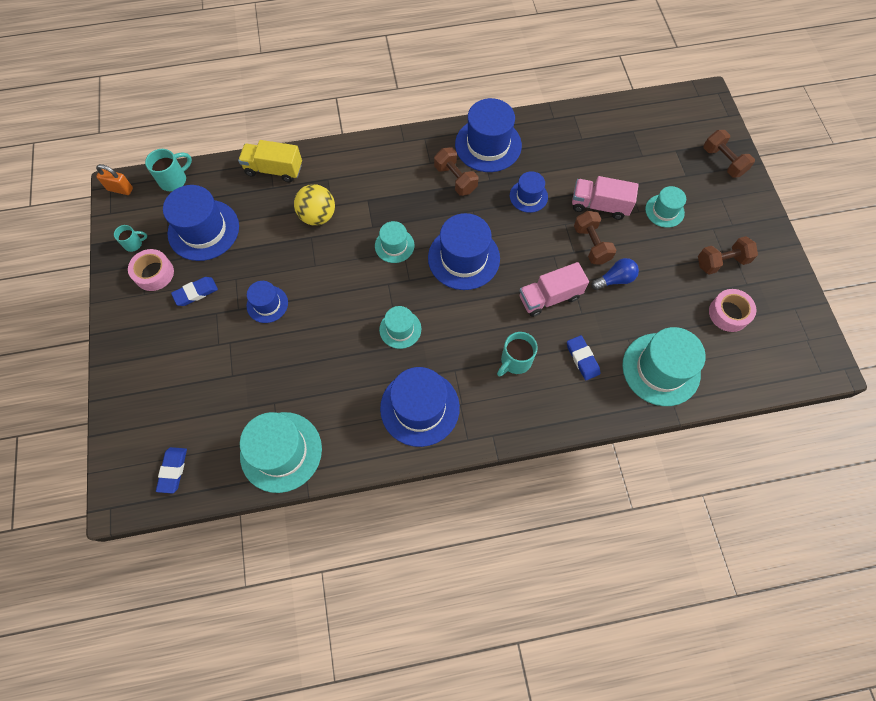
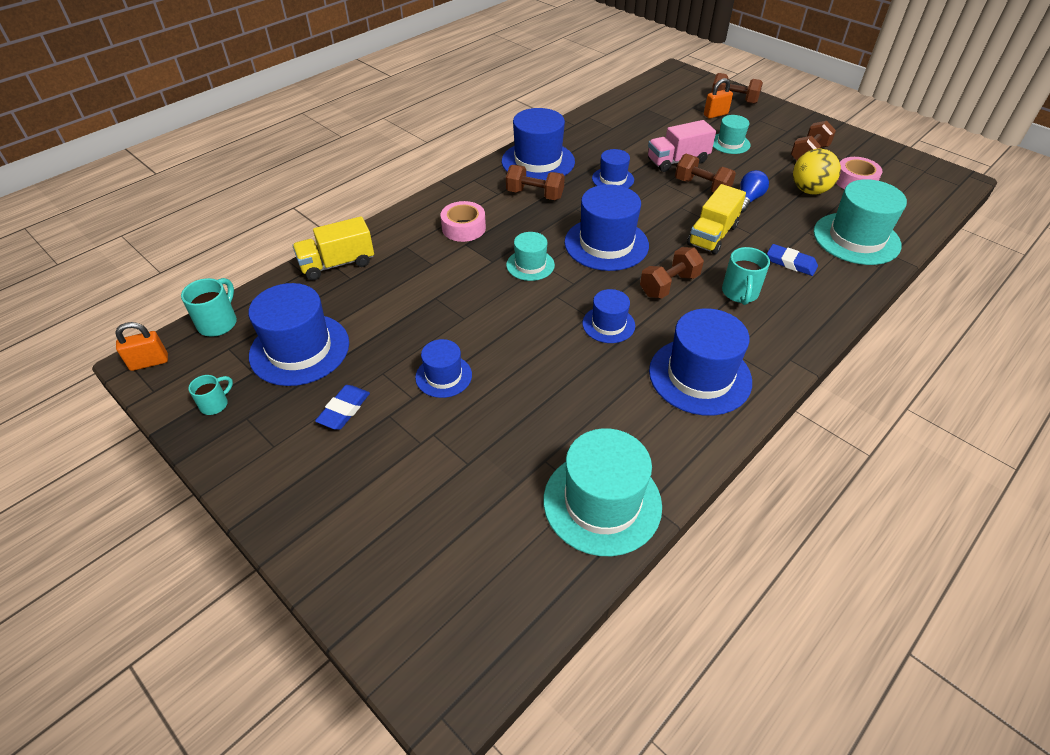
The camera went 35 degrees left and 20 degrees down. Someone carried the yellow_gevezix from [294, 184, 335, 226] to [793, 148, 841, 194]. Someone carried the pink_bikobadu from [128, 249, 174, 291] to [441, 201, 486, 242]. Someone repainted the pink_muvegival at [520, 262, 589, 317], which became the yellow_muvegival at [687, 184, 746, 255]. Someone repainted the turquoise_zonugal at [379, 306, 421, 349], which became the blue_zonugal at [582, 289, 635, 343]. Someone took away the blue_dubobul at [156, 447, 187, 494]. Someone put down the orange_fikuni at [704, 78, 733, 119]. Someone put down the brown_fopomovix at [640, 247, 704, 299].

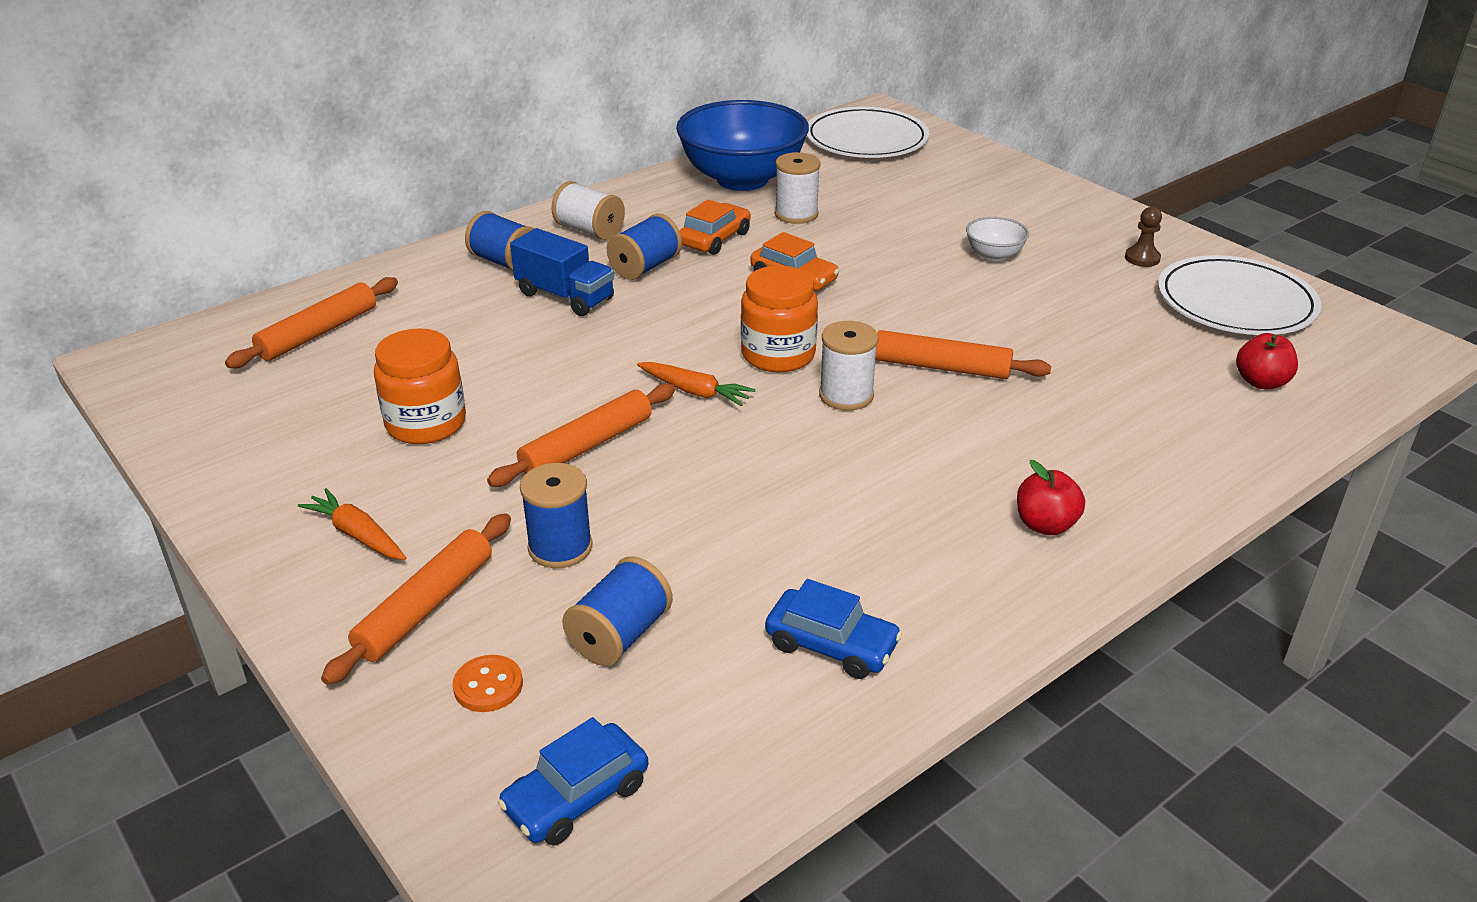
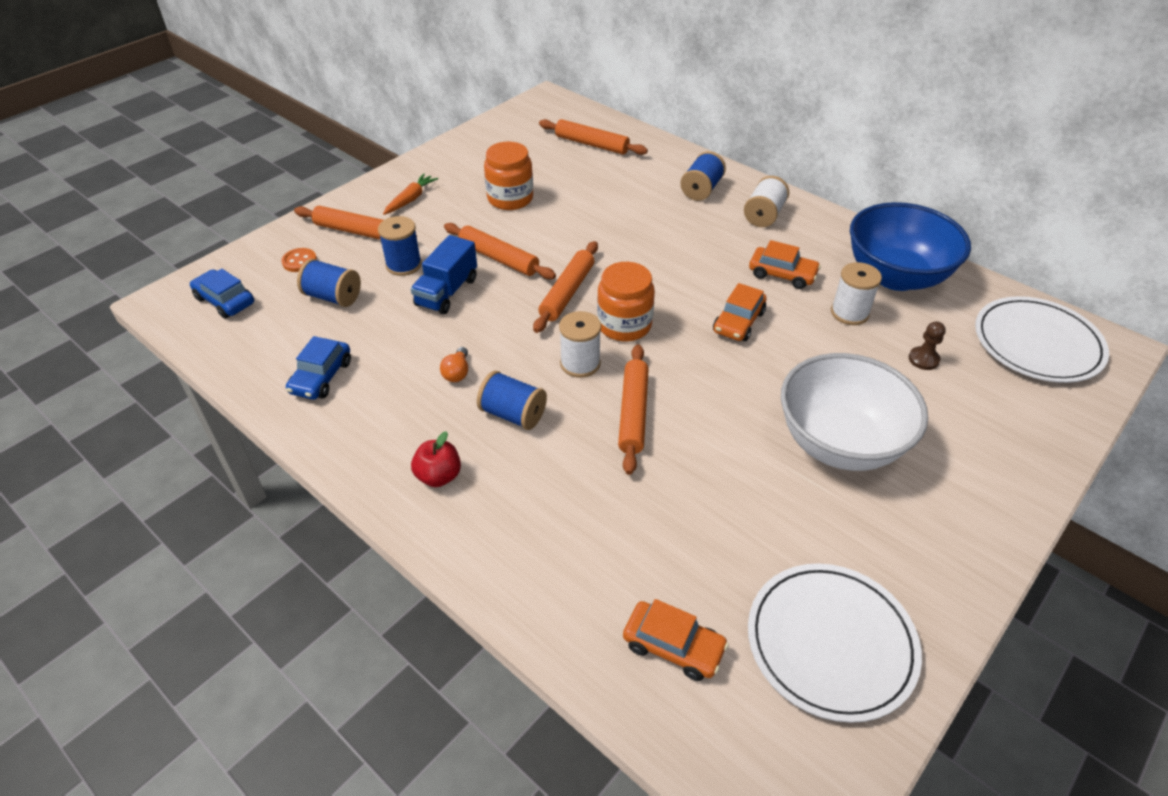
The camera went 80 degrees right and 10 degrees up. Someone carried the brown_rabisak from [1125, 207, 1162, 267] to [909, 321, 946, 370]. Someone carried the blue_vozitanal from [607, 214, 682, 280] to [477, 371, 547, 430]. Someone scaled the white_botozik at [966, 217, 1029, 261] by 2.33. Someone carried the blue_muvegival from [510, 228, 614, 316] to [411, 235, 477, 314]. Someone swapped the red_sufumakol at [1236, 333, 1298, 389] for the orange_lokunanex at [623, 599, 729, 681]. Someone swapped the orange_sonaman at [637, 362, 756, 406] for the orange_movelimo at [533, 241, 598, 333]. Someone put down the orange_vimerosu at [440, 347, 468, 382].

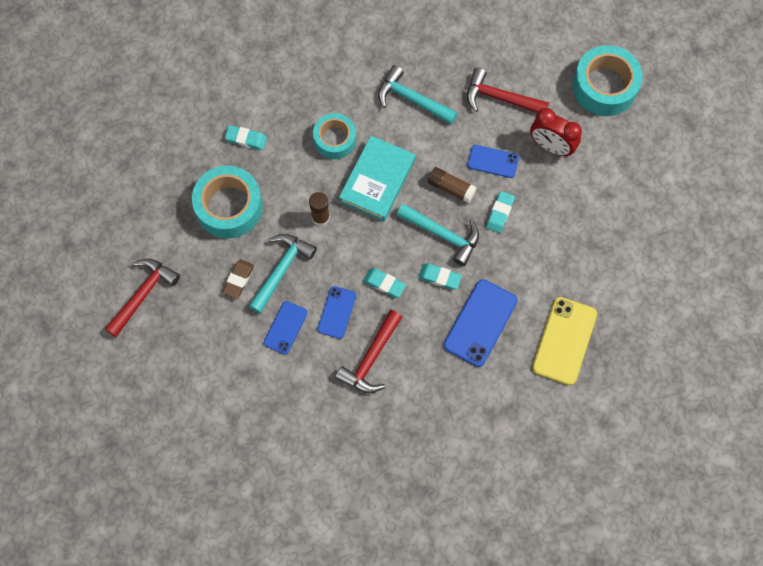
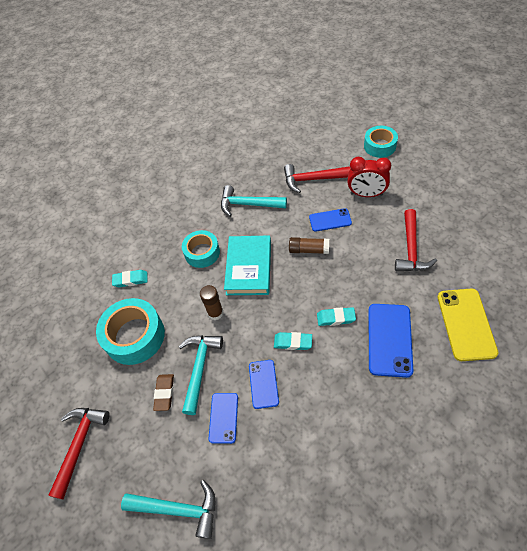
The camera went 15 degrees left and 15 degrees down. Someone scaled the turquoise_bikobadu at [573, 45, 643, 116] by 0.65. Someone took away the turquoise_dubobul at [486, 191, 515, 233]. Someone carried the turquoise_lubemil from [397, 204, 479, 266] to [121, 480, 215, 539]. Someone carried the red_lubemil from [335, 310, 402, 393] to [395, 209, 437, 271].

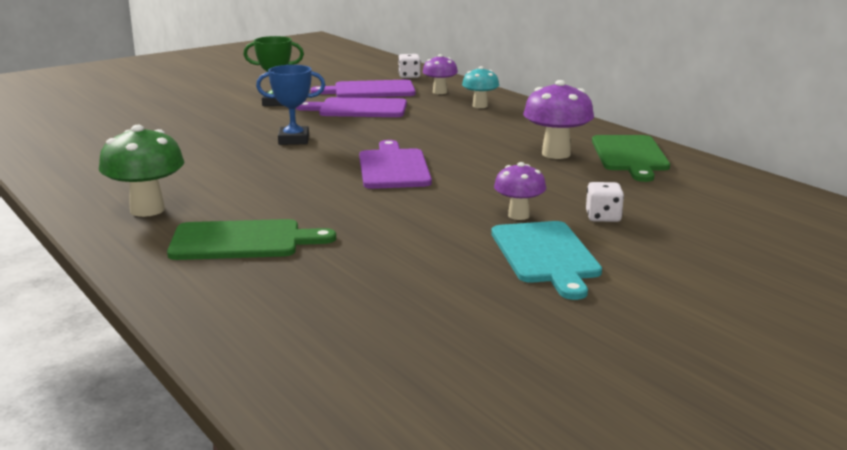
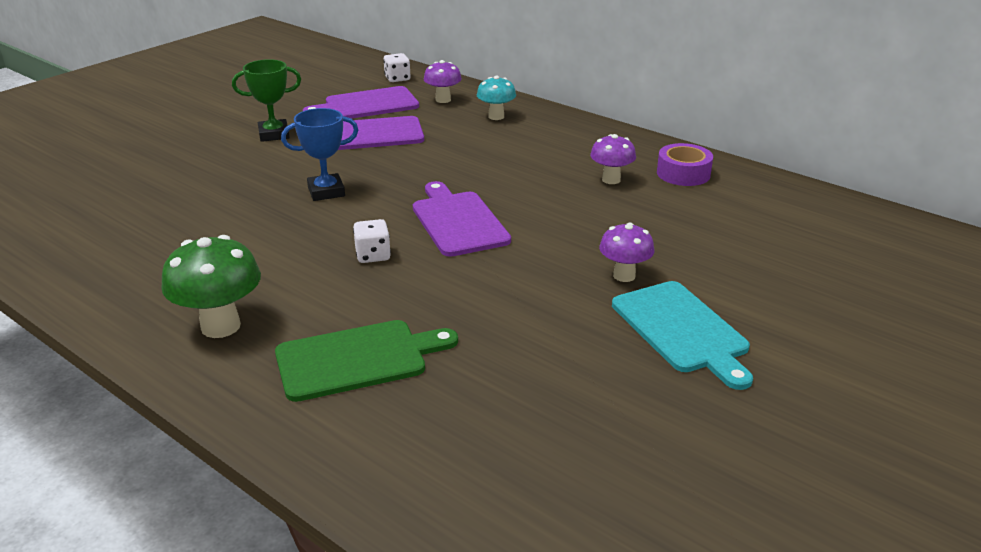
The camera went 15 degrees left and 10 degrees up. Someone scaled the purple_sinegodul at [523, 80, 594, 159] by 0.63. Someone swapped the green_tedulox at [592, 135, 670, 182] for the purple_bikobadu at [657, 143, 713, 186]. Someone carried the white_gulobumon from [586, 182, 624, 222] to [353, 219, 391, 263].

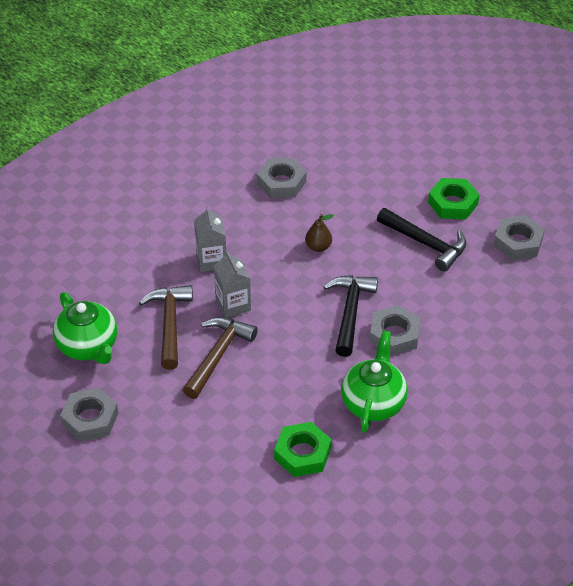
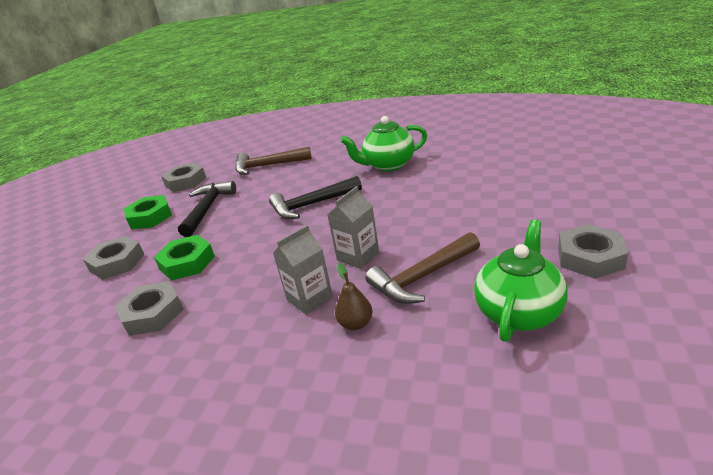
The camera went 115 degrees left and 15 degrees down. Someone carried the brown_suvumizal from [305, 214, 334, 252] to [335, 263, 372, 330]. Someone carried the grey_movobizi from [370, 305, 421, 356] to [83, 236, 144, 280]. Someone carried the brown_lubemil from [183, 317, 258, 399] to [235, 147, 312, 175]. Someone carried the green_movobizi from [274, 422, 331, 477] to [154, 235, 215, 280].

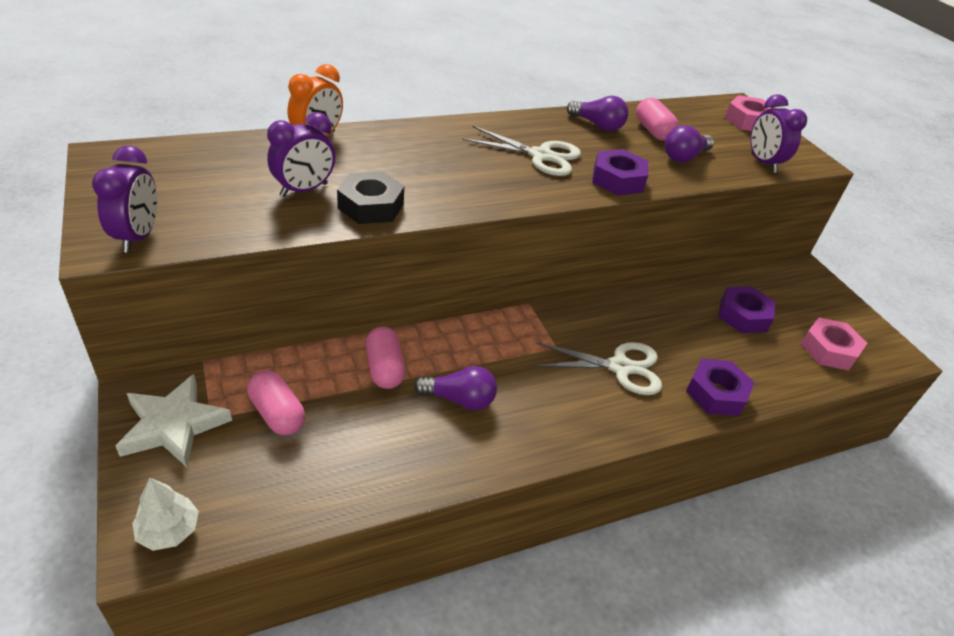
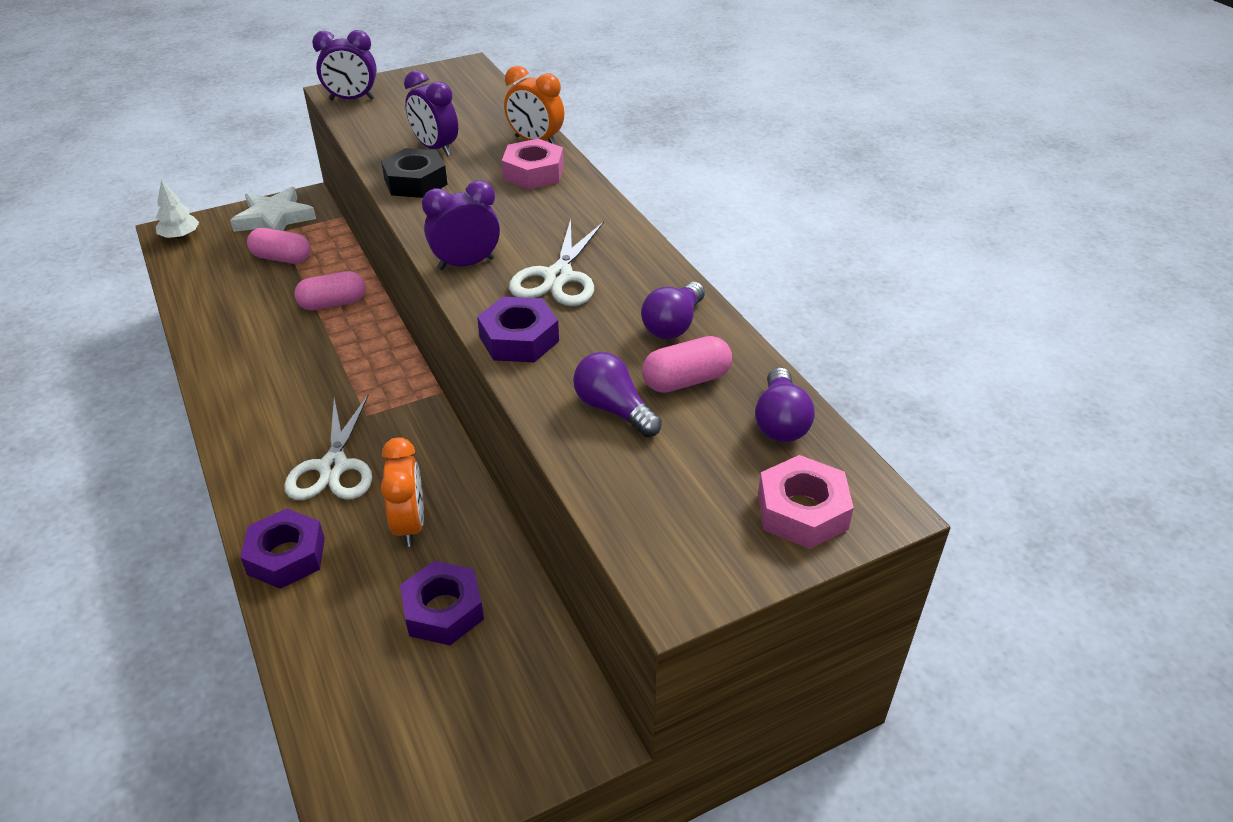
The camera went 90 degrees right and 0 degrees up. Someone carried the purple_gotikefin from [750, 94, 807, 173] to [422, 181, 500, 270]. Someone carried the pink_movobizi from [801, 317, 867, 371] to [502, 139, 564, 189]. Someone carried the purple_vimerosu from [414, 366, 497, 410] to [755, 367, 815, 442]. Someone rotated the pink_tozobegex at [247, 370, 305, 435] by 60 degrees clockwise. Someone put down the orange_gotikefin at [381, 437, 424, 547].

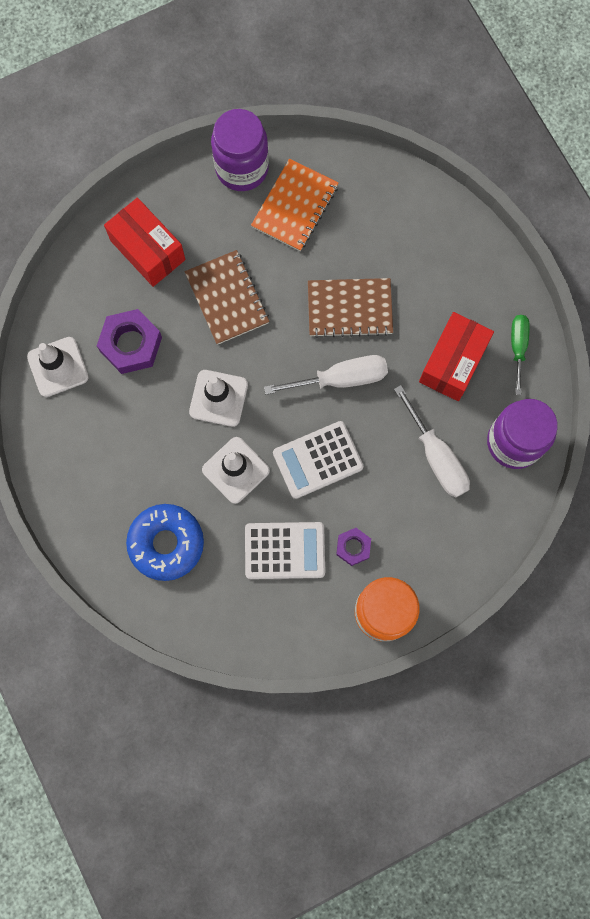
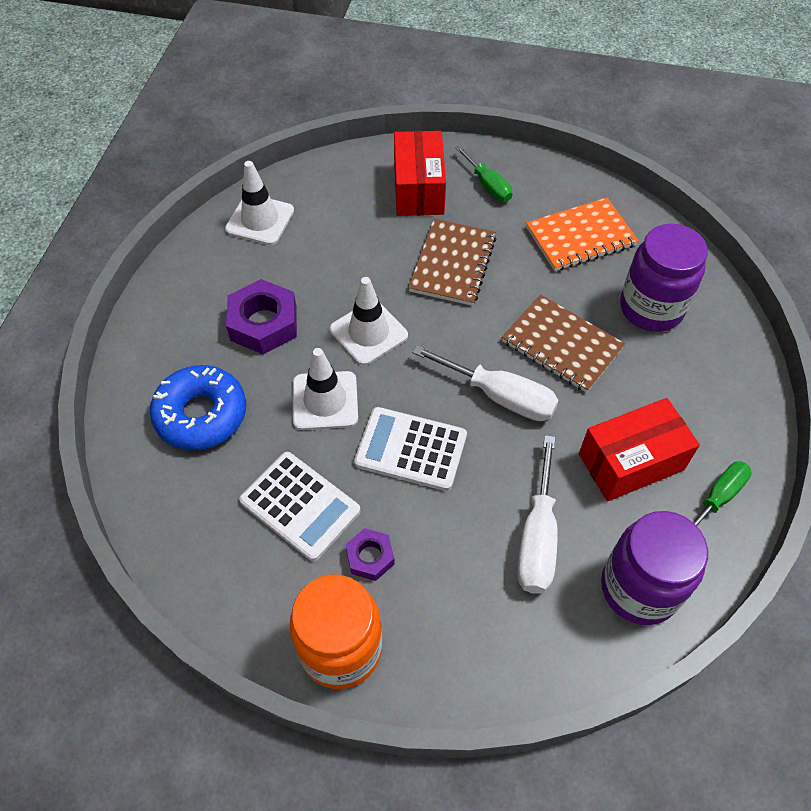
The camera went 40 degrees right and 20 degrees down. Someone carried the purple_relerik from [211, 109, 269, 191] to [620, 224, 708, 332]. Someone carried the purple_movobizi from [97, 309, 162, 374] to [226, 279, 297, 354]. Someone put down the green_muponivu at [455, 146, 512, 202].

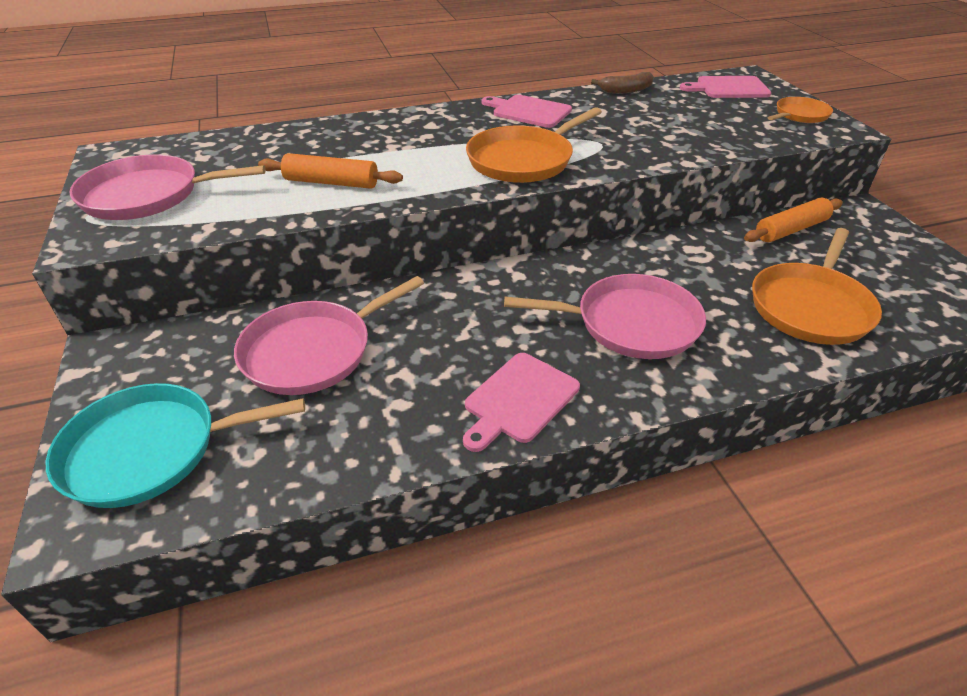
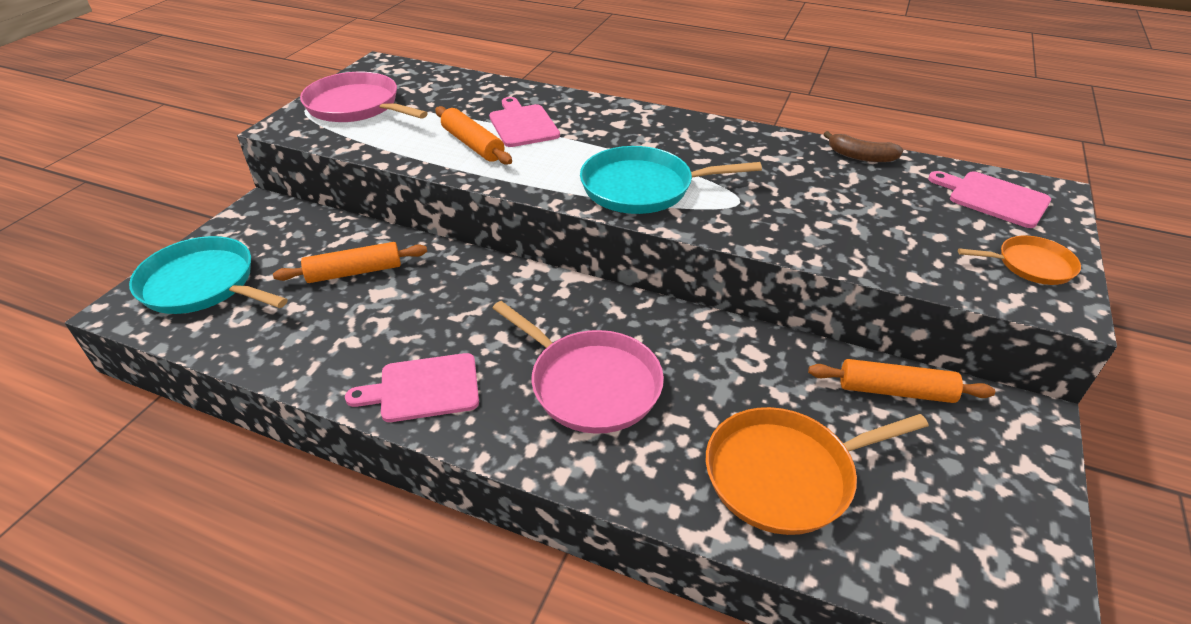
The camera went 40 degrees right and 0 degrees up. Someone carried the pink_tedulox from [482, 95, 572, 128] to [489, 97, 560, 147]. Someone repainted the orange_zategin at [466, 107, 602, 183], which became the turquoise_zategin at [580, 146, 762, 214]. Someone swapped the pink_zategin at [234, 276, 424, 395] for the orange_movelimo at [273, 242, 427, 283].

